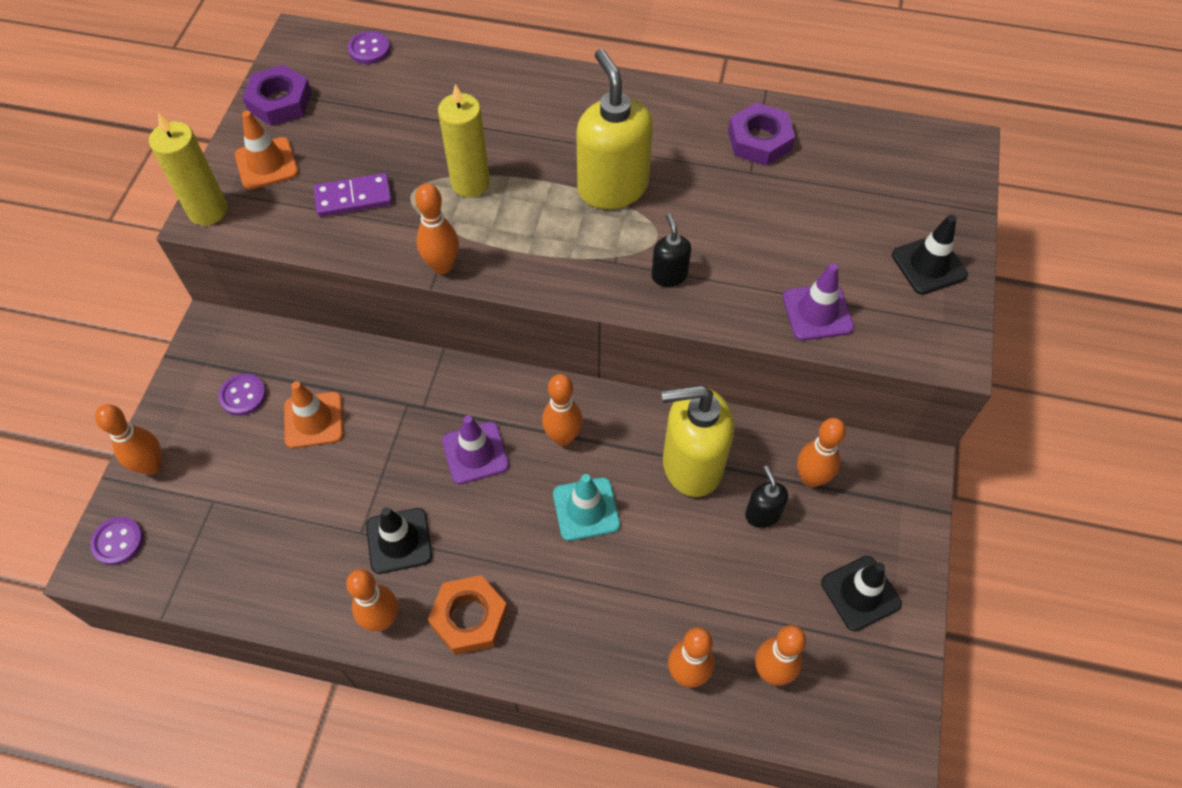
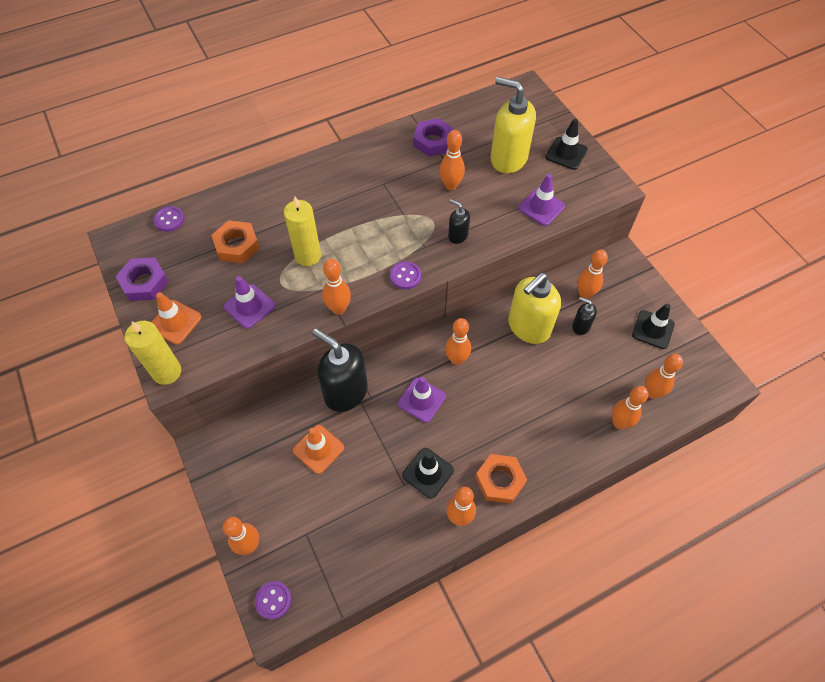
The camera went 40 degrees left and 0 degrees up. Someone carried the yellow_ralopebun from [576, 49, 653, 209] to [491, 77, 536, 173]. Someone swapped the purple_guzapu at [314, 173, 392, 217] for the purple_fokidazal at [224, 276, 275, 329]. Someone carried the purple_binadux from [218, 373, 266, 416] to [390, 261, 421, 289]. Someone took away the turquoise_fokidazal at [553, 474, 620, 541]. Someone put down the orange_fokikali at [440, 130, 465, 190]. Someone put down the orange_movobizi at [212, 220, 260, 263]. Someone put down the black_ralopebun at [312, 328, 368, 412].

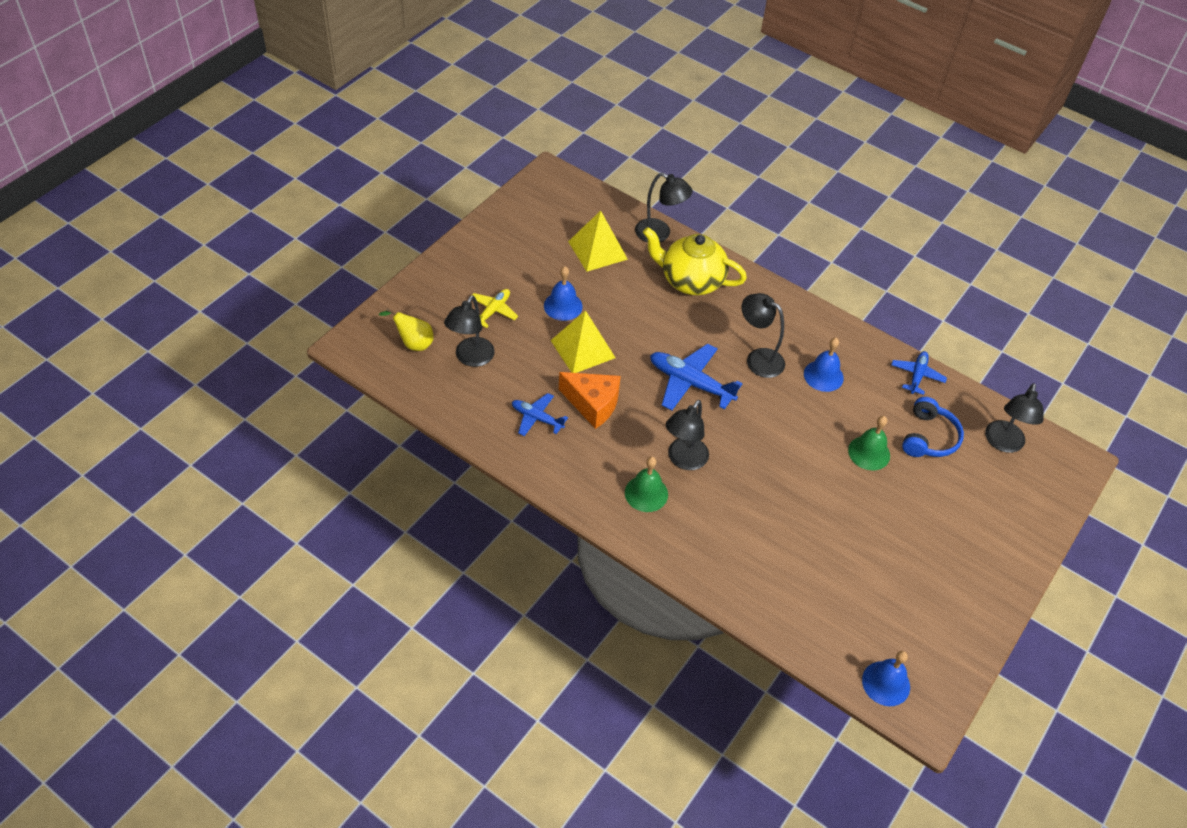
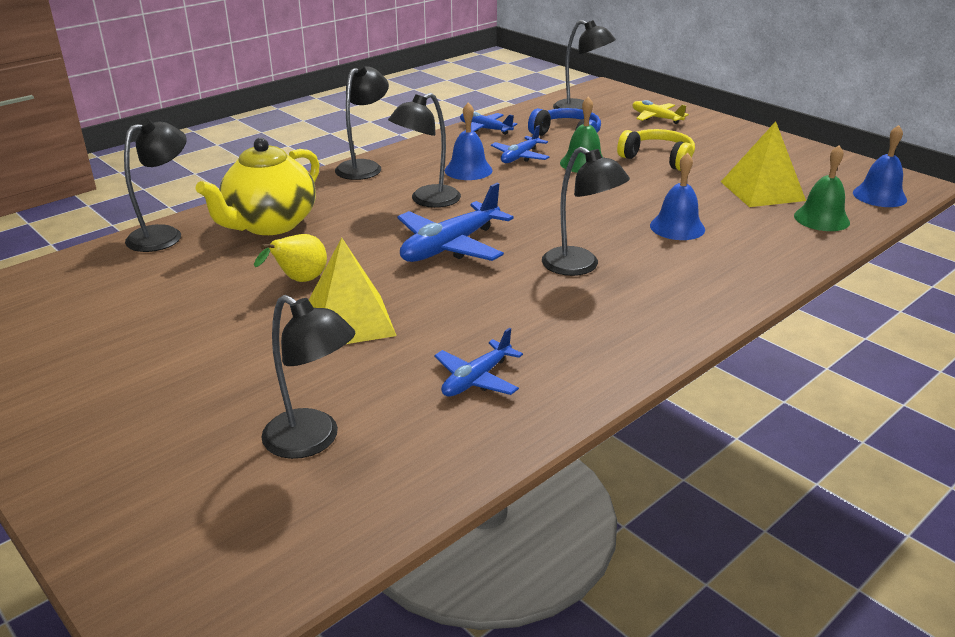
The camera went 75 degrees left and 20 degrees down. Someone carried the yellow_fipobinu from [568, 211, 628, 272] to [721, 121, 806, 207]. Someone carried the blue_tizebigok from [544, 266, 583, 321] to [650, 153, 705, 240]. Someone carried the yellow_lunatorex from [471, 289, 518, 328] to [632, 100, 689, 124]. Someone carried the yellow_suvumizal from [379, 308, 434, 351] to [254, 234, 327, 282]. Someone took away the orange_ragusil at [559, 372, 621, 429]. Someone carried the green_tizebigok from [625, 457, 668, 512] to [794, 145, 850, 231]. Someone put down the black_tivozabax at [335, 63, 389, 180]. Someone put down the blue_lunatorex at [491, 125, 550, 163]. Someone put down the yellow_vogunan at [617, 129, 695, 171].

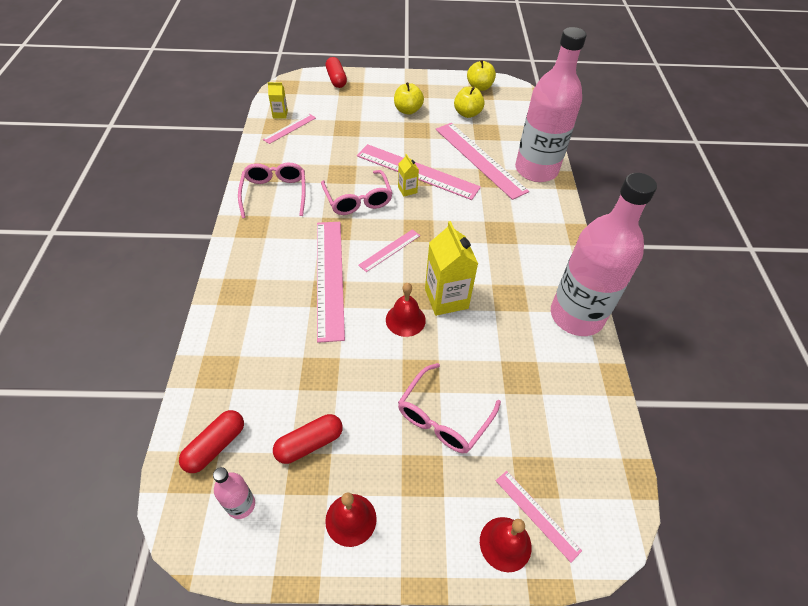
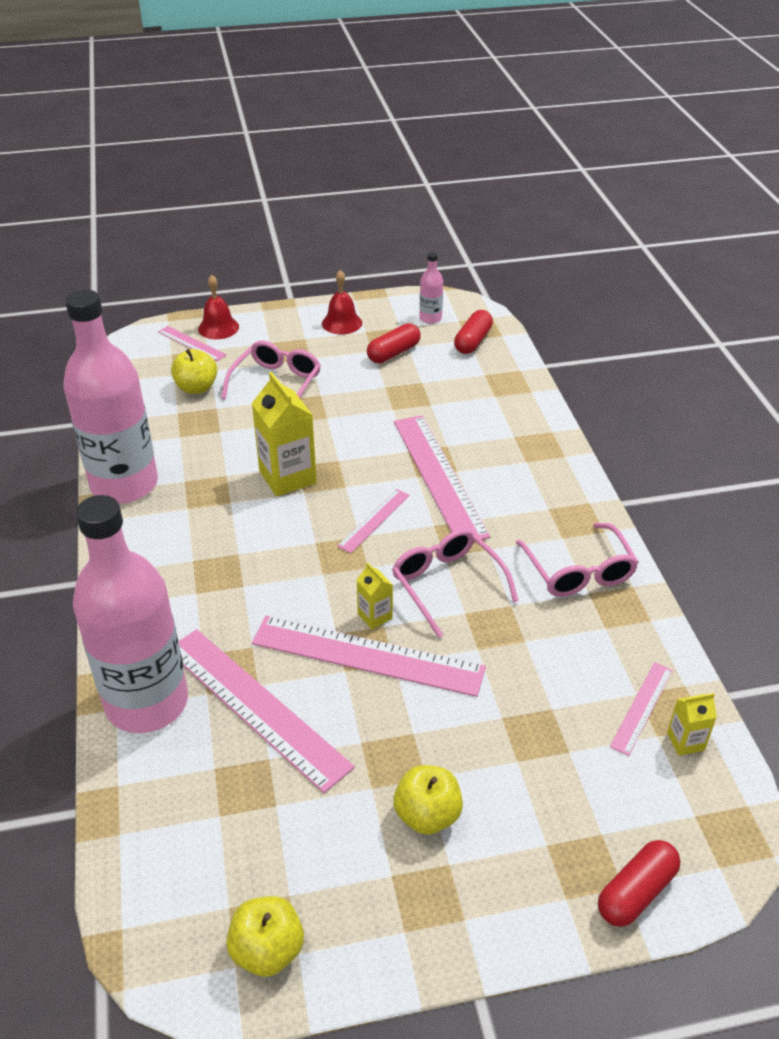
The camera went 170 degrees right and 10 degrees down. Someone rotated the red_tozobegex at [326, 57, 347, 88] by 75 degrees clockwise. Someone carried the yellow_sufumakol from [454, 87, 485, 118] to [171, 349, 217, 394]. Someone took away the red_tizebigok at [386, 283, 426, 337].

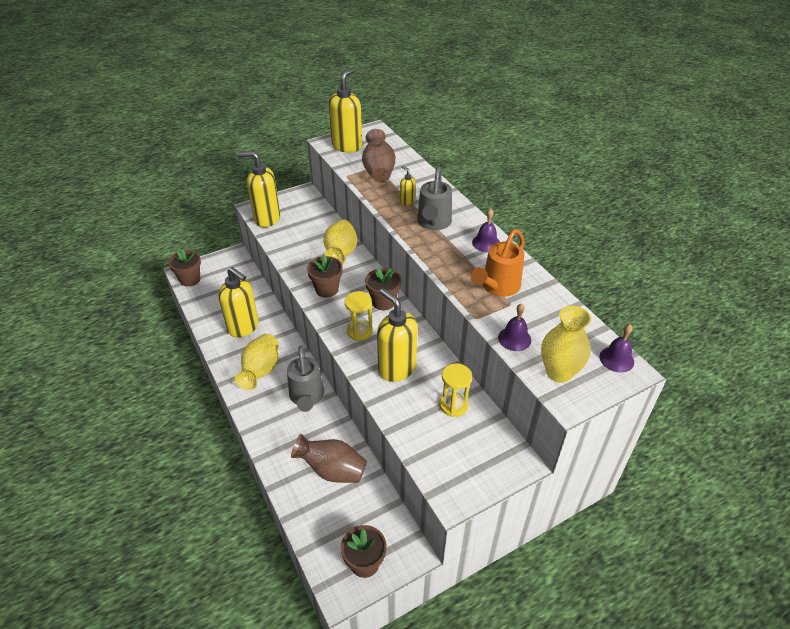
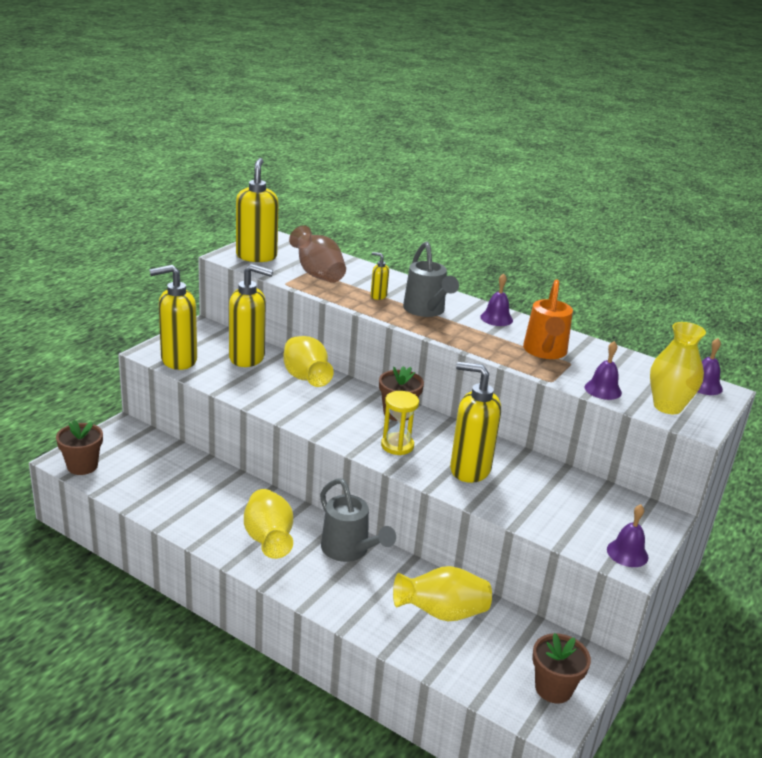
The camera went 30 degrees left and 15 degrees down. Someone took away the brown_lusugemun at [307, 255, 343, 298]. Someone carried the yellow_ralopebun from [218, 267, 259, 338] to [229, 264, 273, 367]. Someone took away the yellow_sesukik at [440, 363, 472, 417]. Someone repainted the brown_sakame at [291, 434, 367, 483], which became the yellow_sakame at [393, 566, 492, 621]. Someone put down the purple_tizebigok at [607, 504, 648, 567].

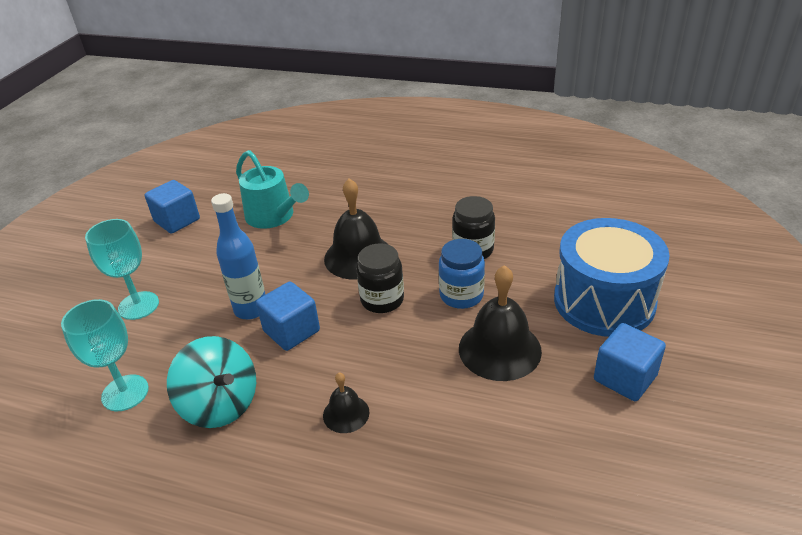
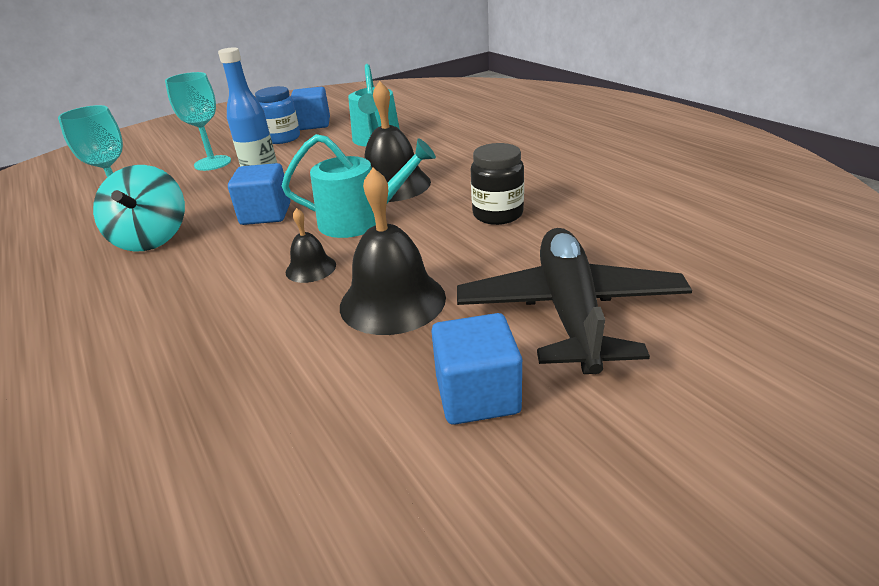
The camera went 40 degrees right and 5 degrees down. Someone swapped the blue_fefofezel at [554, 218, 670, 337] for the black_lunatorex at [457, 228, 692, 374]. Someone carried the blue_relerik from [439, 239, 485, 309] to [255, 86, 300, 144]. Someone swapped the black_relerik at [356, 243, 404, 313] for the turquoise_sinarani at [282, 134, 436, 238]. Someone carried the black_tizebigok from [323, 373, 370, 433] to [286, 208, 336, 283].

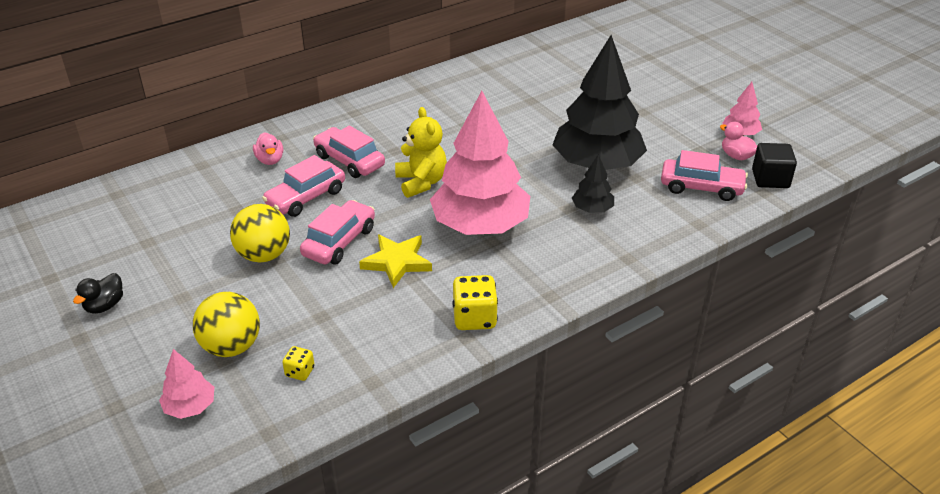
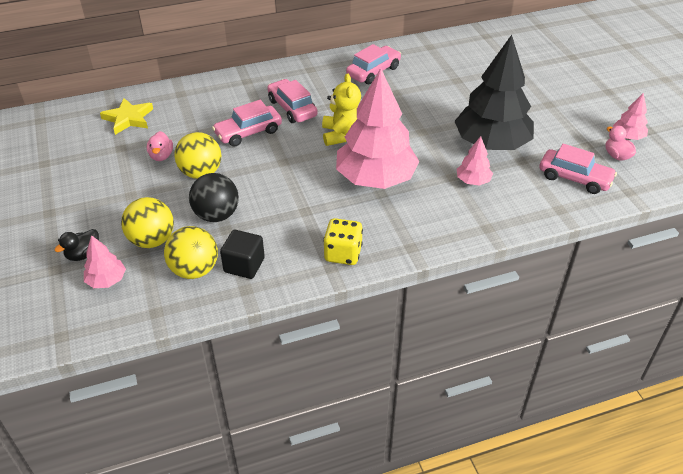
The camera went 15 degrees right and 5 degrees up. Someone carried the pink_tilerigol from [253, 133, 283, 165] to [147, 131, 173, 161]. Someone carried the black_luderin from [752, 143, 797, 188] to [220, 230, 265, 279]. Someone repainted the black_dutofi at [572, 154, 614, 213], which became the pink_dutofi at [457, 136, 493, 186]. Someone carried the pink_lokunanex from [300, 200, 375, 264] to [346, 44, 401, 84]. Someone carried the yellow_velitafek from [359, 234, 432, 288] to [100, 98, 153, 135]. Someone carried the black_tilerigol from [73, 273, 123, 314] to [54, 229, 99, 261]. Someone swapped the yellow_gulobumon at [282, 346, 315, 381] for the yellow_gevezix at [164, 226, 218, 279]. Someone put down the black_gevezix at [189, 173, 239, 222].

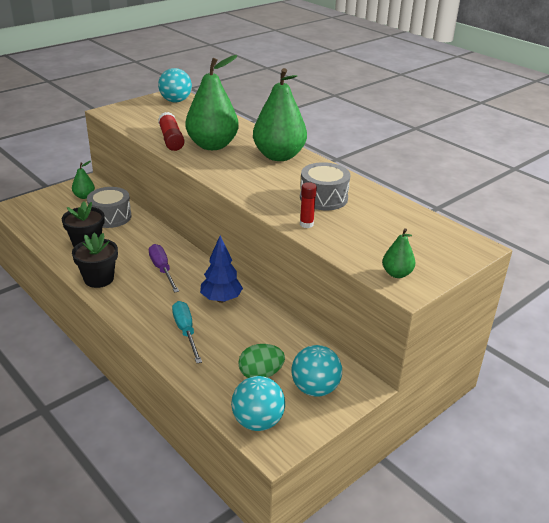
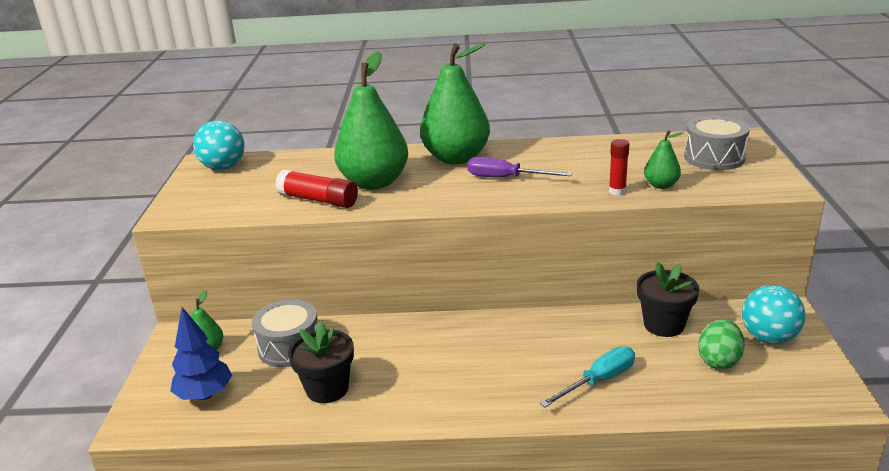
The camera went 45 degrees left and 5 degrees down. Someone carried the grey_fefofezel from [300, 162, 350, 210] to [684, 116, 750, 170]. Someone carried the green_suvumizal from [382, 228, 415, 278] to [644, 130, 684, 189]. Someone carried the black_lusugemun from [72, 232, 118, 288] to [637, 262, 699, 337]. Someone carried the blue_dutofi from [200, 236, 243, 303] to [170, 307, 232, 400]. Someone carried the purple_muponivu from [149, 244, 179, 293] to [468, 157, 572, 177]. Someone rotated the turquoise_muponivu at [172, 301, 202, 363] by 120 degrees clockwise. Someone took away the turquoise_gevezix at [231, 376, 285, 431].

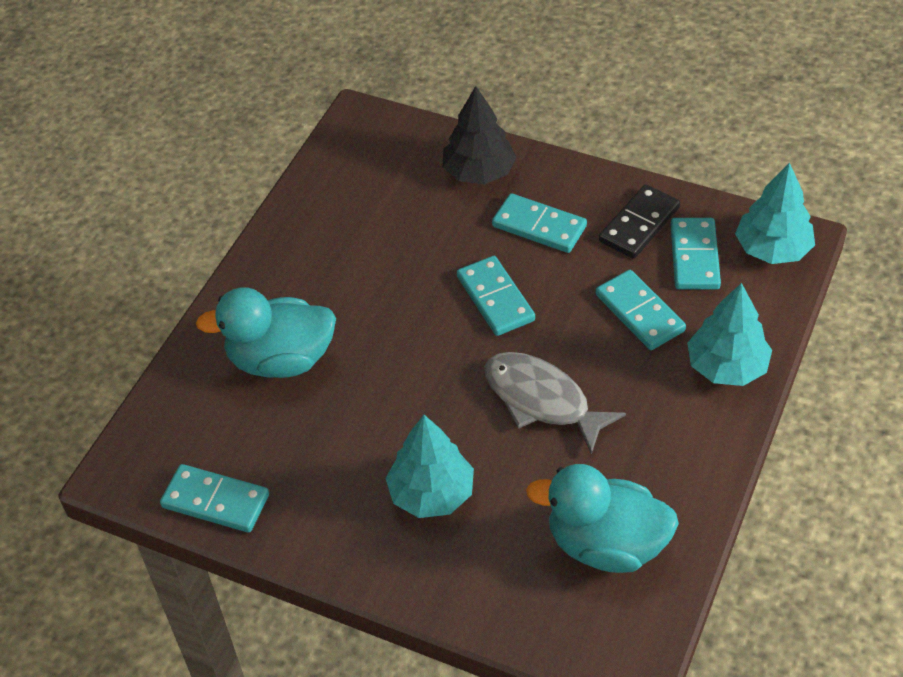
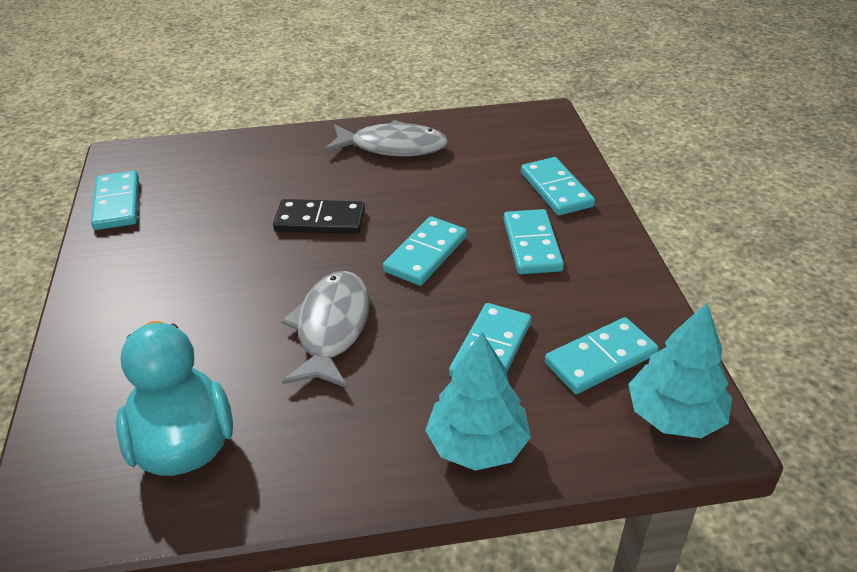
The camera went 55 degrees right and 10 degrees down. Someone swapped the black_dutofi at [443, 86, 517, 184] for the turquoise_guzapu at [521, 157, 595, 216]. Someone carried the black_guzapu from [599, 184, 680, 259] to [273, 199, 365, 234]. Someone took away the turquoise_tilerigol at [196, 287, 336, 378]. Someone took away the turquoise_dutofi at [385, 415, 474, 518]. Someone put down the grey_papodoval at [324, 120, 448, 157].

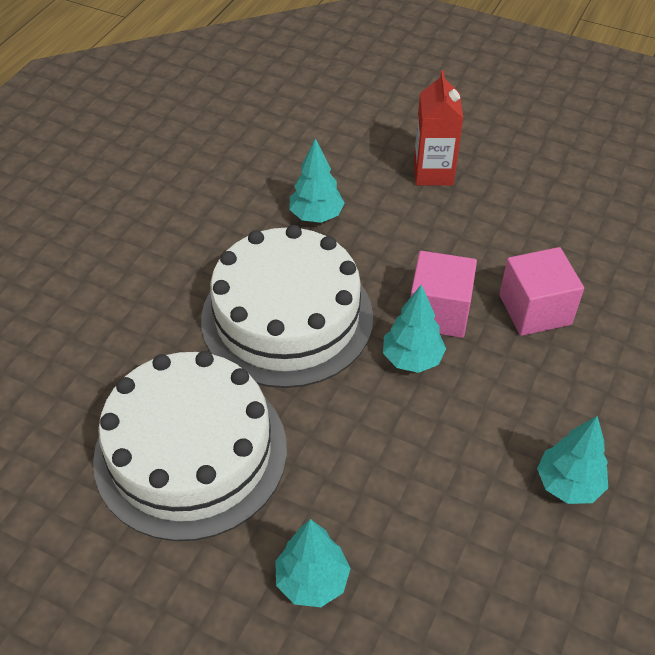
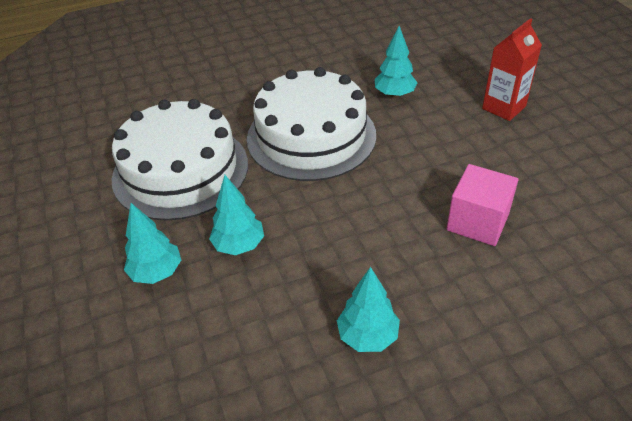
The camera went 45 degrees right and 5 degrees down. Someone took away the pink_luderin at [411, 251, 477, 338]. Someone carried the turquoise_dutofi from [383, 284, 446, 373] to [209, 175, 264, 255].

